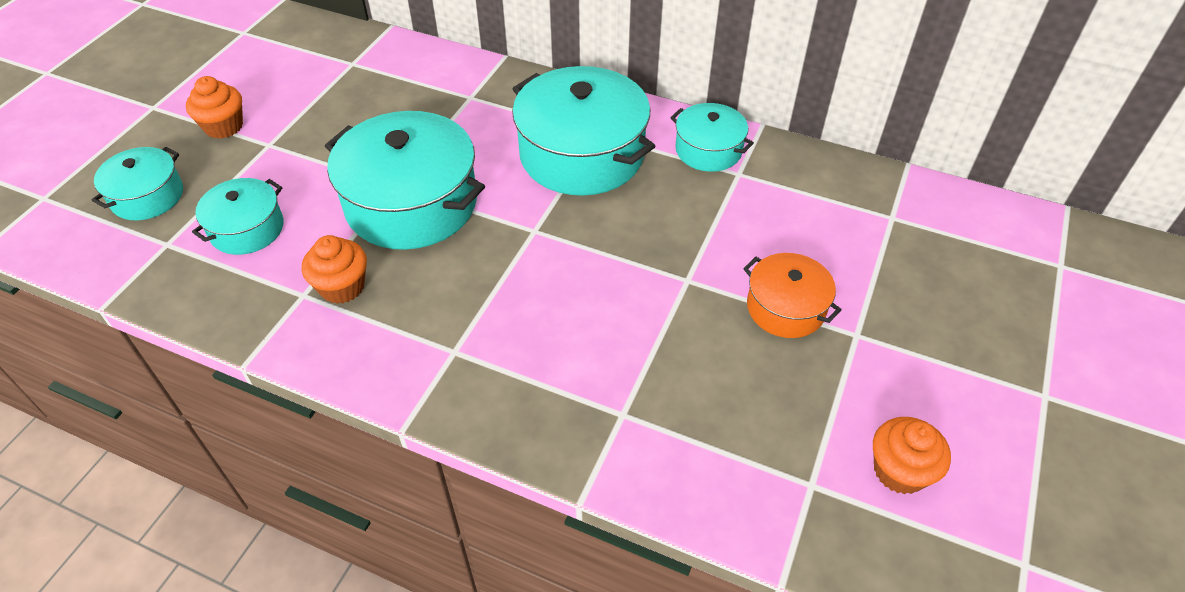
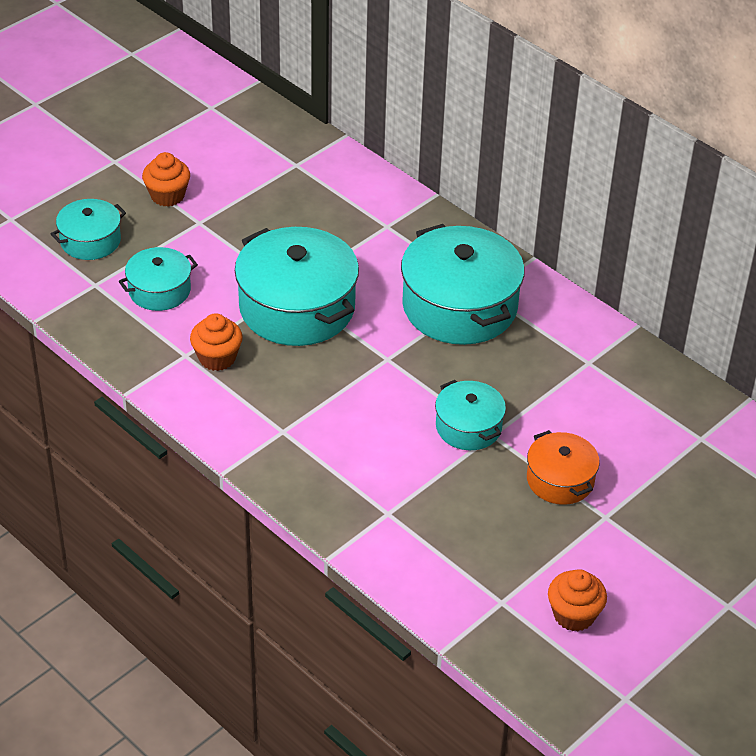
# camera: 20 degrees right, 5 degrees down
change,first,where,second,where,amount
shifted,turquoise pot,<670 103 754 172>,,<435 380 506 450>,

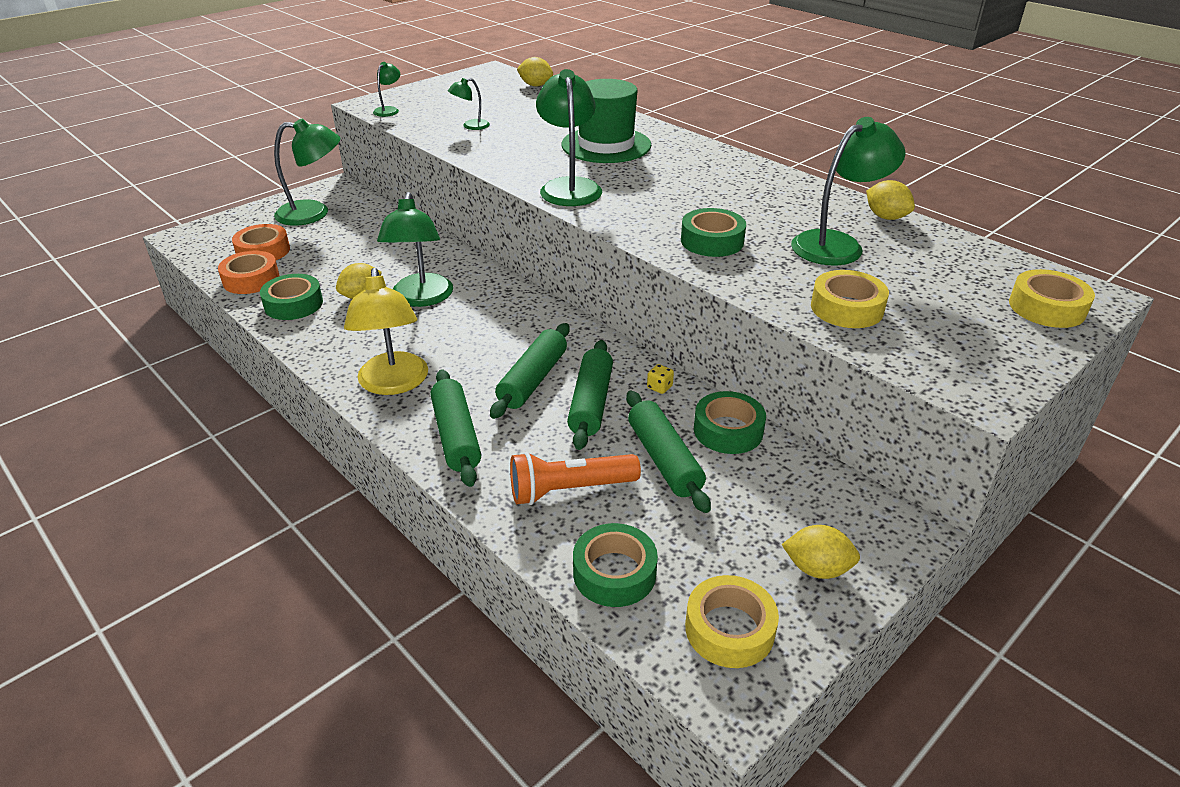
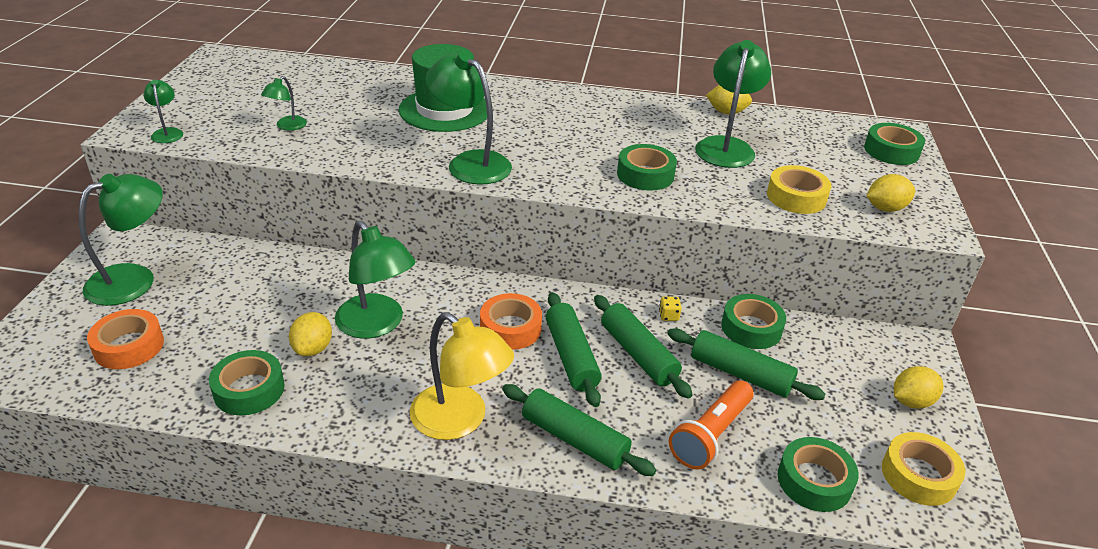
# camera: 40 degrees left, 0 degrees up
change,first,where,second,where,amount
shifted,orange tape,<218 251 279 294>,,<480 293 542 350>,
repainted,yellow tape,<1009 269 1095 328>,green tape,<864 123 925 165>,
shifted,yellow lemon,<517 57 553 87>,,<867 174 915 212>,

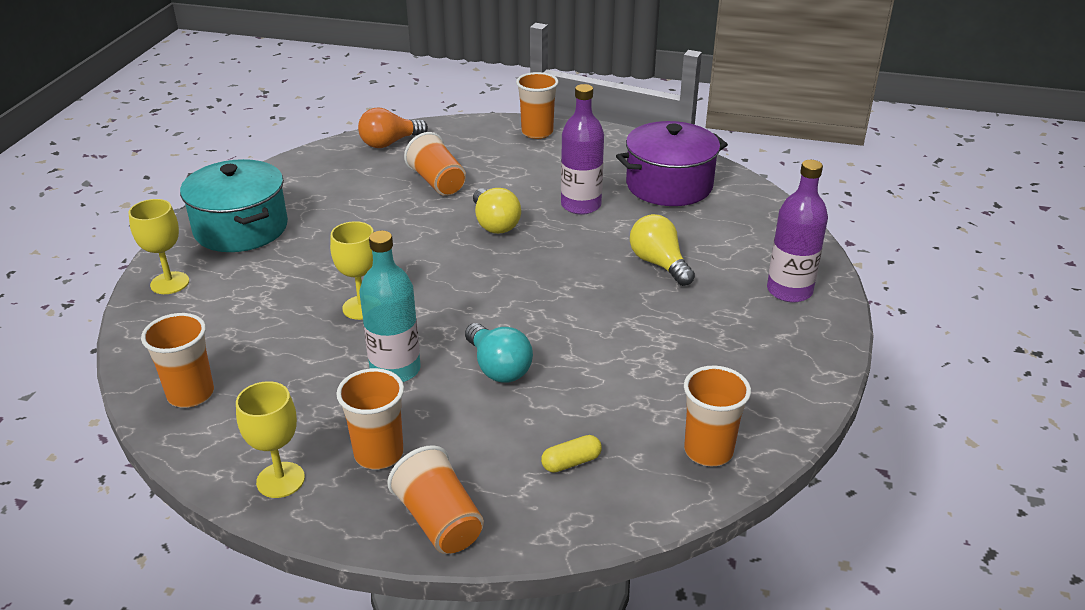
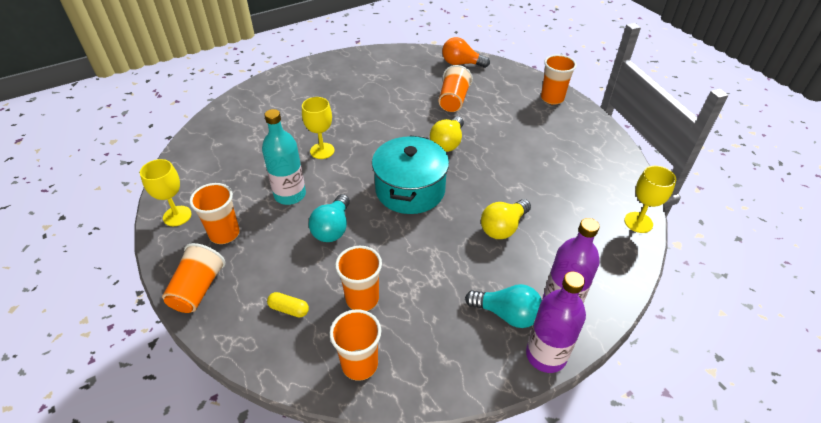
# camera: 45 degrees right, 10 degrees up
change,first,where,second,where,amount
shifted,orange cup,<141 313 214 408>,,<335 246 382 311>,
shifted,turquoise pot,<180 159 288 252>,,<372 135 449 214>,
new,,,turquoise light bulb,<465 284 542 328>,
rotated,yellow light bulb,<630 214 695 286>,,<481 199 531 239>,150 degrees counterclockwise
shifted,purple bottle,<561 84 604 215>,,<526 272 586 373>,
shifted,yellow goblet,<129 199 189 294>,,<624 166 676 233>,
gone,purple pot,<616 121 728 206>,,,

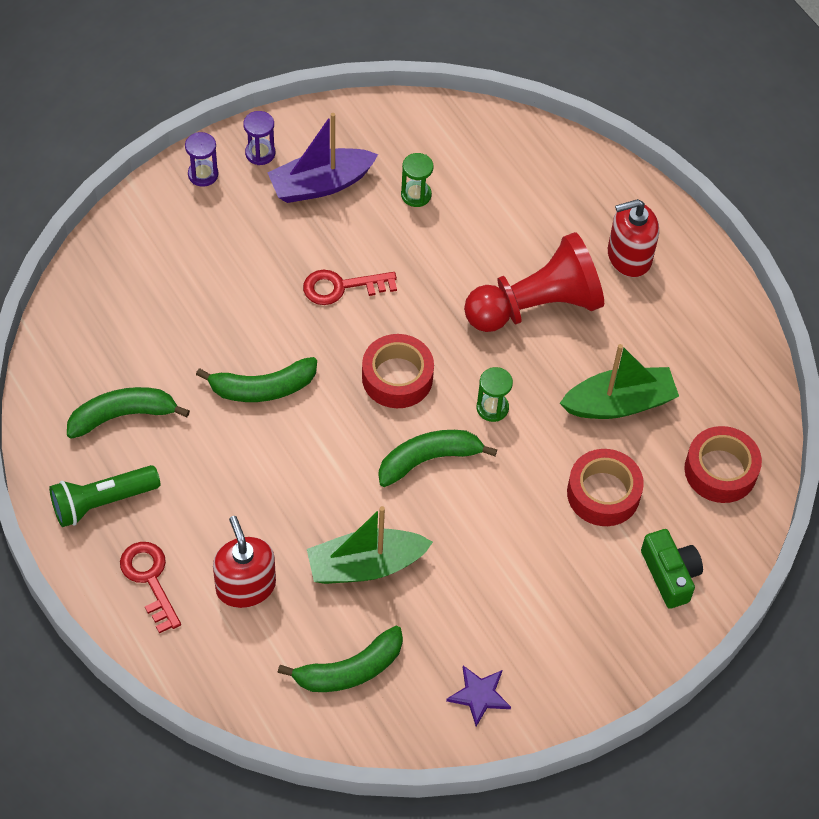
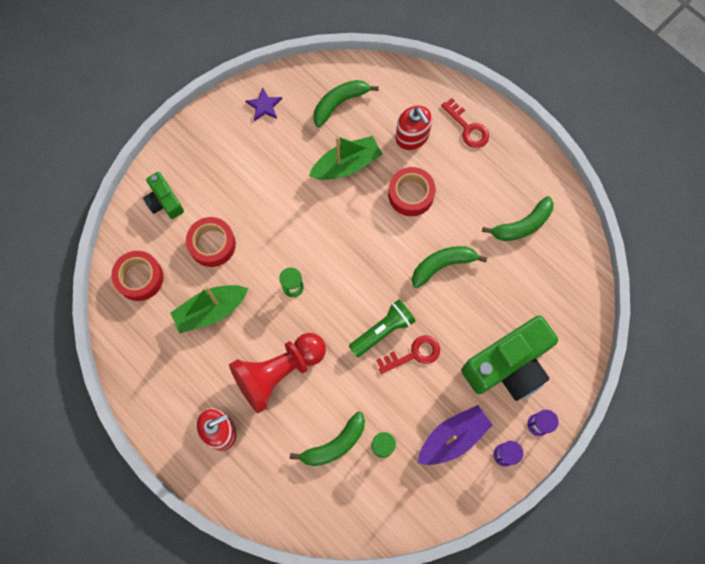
# camera: 170 degrees right, 15 degrees up
change,first,where,second,where,amount
shifted,green banana,<379 430 497 487>,,<290 411 365 466>,
shifted,green flashlight,<49 465 161 527>,,<349 299 416 357>,
shifted,red tape,<362 334 434 408>,,<388 167 436 216>,
new,,,green camera,<461 316 558 401>,

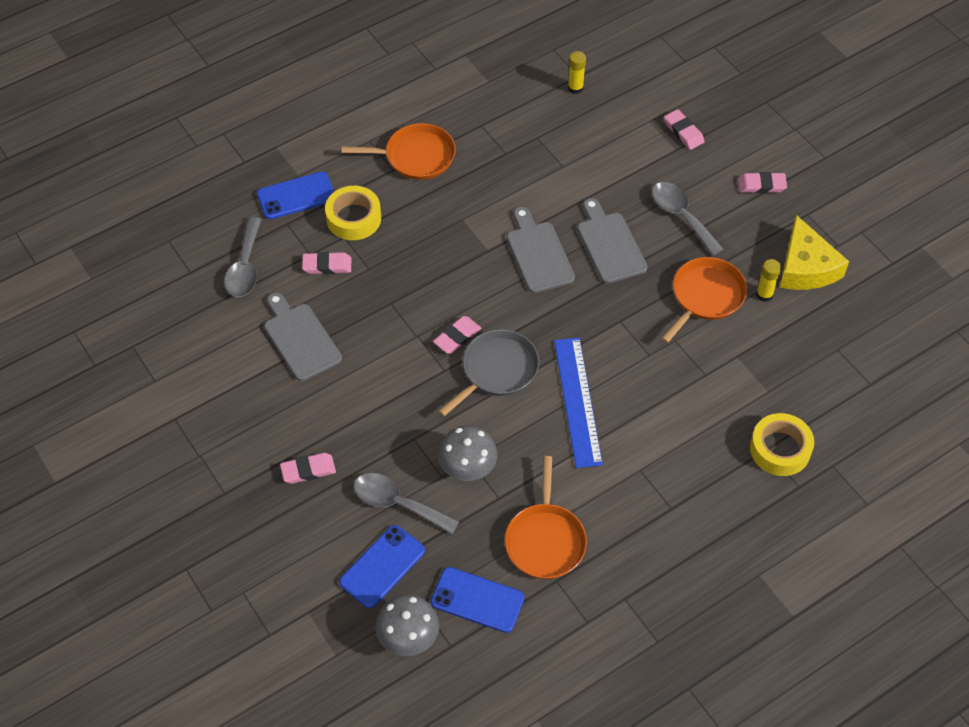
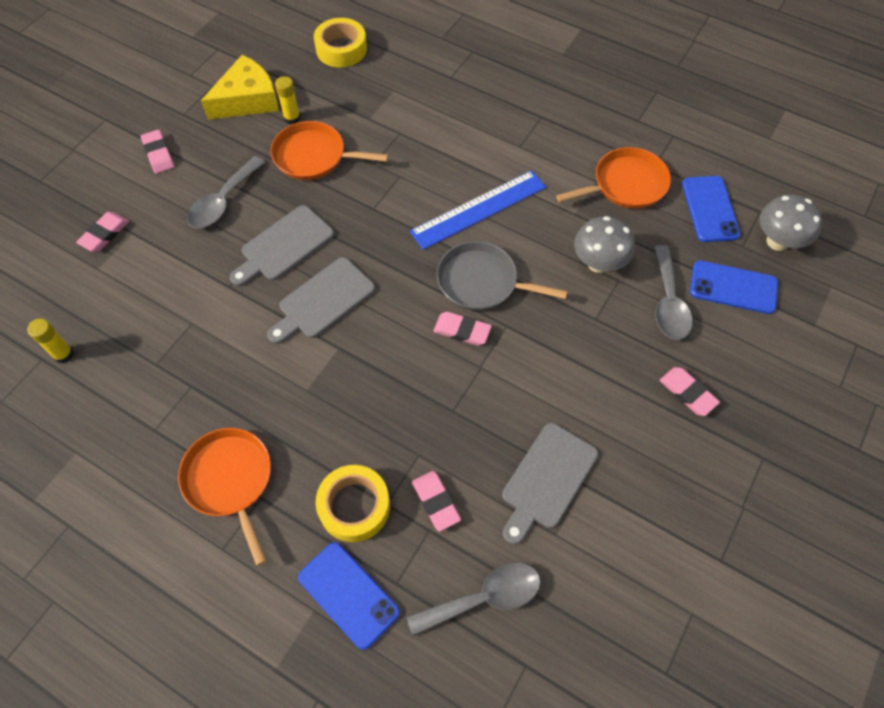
# camera: 115 degrees left, 5 degrees up
change,first,where,second,where,amount
shifted,yellow tape,<750 413 814 476>,,<314 18 367 67>,

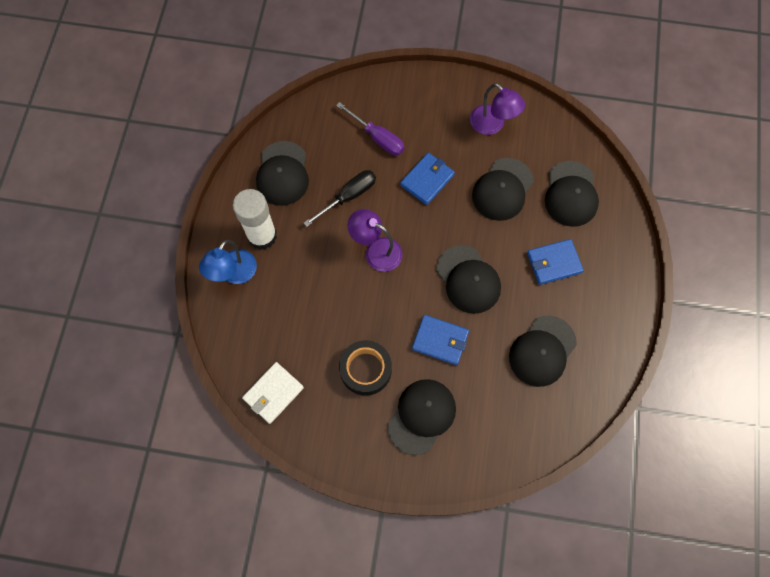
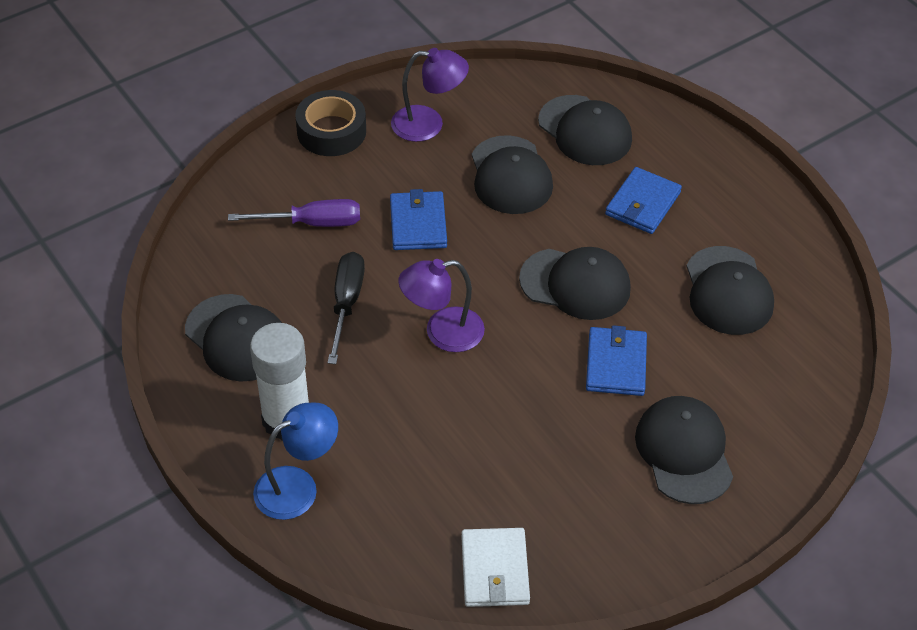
# camera: 45 degrees left, 20 degrees down
change,first,where,second,where,amount
rotated,blue lamp,<199 240 257 284>,,<253 403 338 520>,105 degrees counterclockwise
shifted,black tape,<339 340 392 396>,,<295 90 366 156>,
rotated,blue wallet,<412 315 469 365>,,<586 325 647 396>,60 degrees counterclockwise

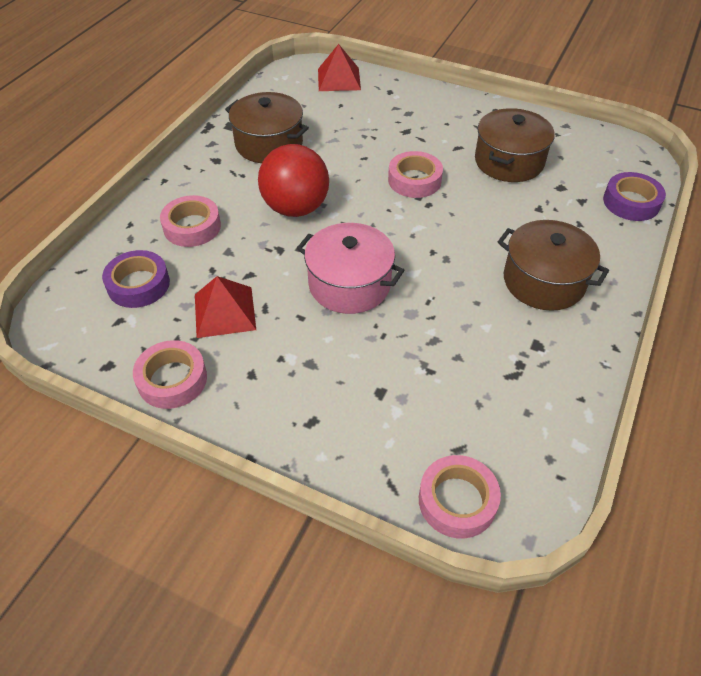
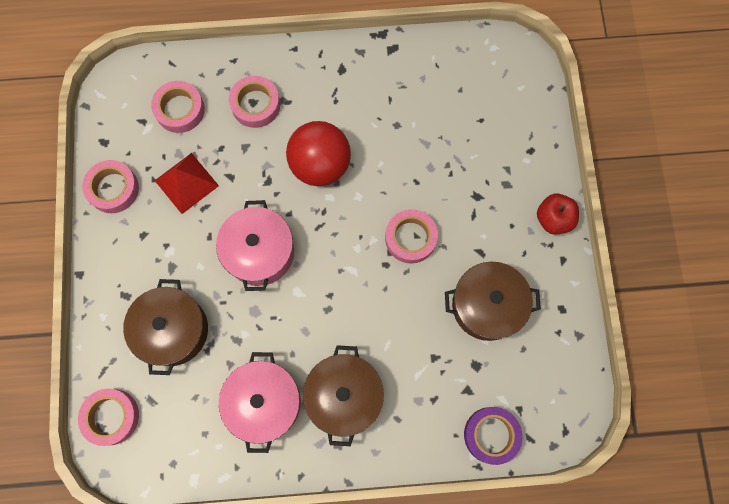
# camera: 60 degrees right, 25 degrees up
change,first,where,second,where,amount
shifted,brown pot,<225 92 309 163>,,<123 279 208 375>,
repainted,purple tape,<102 250 170 308>,pink tape,<151 81 205 133>,
new,,,pink pot,<219 352 301 453>,
new,,,red apple,<537 193 579 235>,
gone,red pyramid,<318 44 361 91>,,,

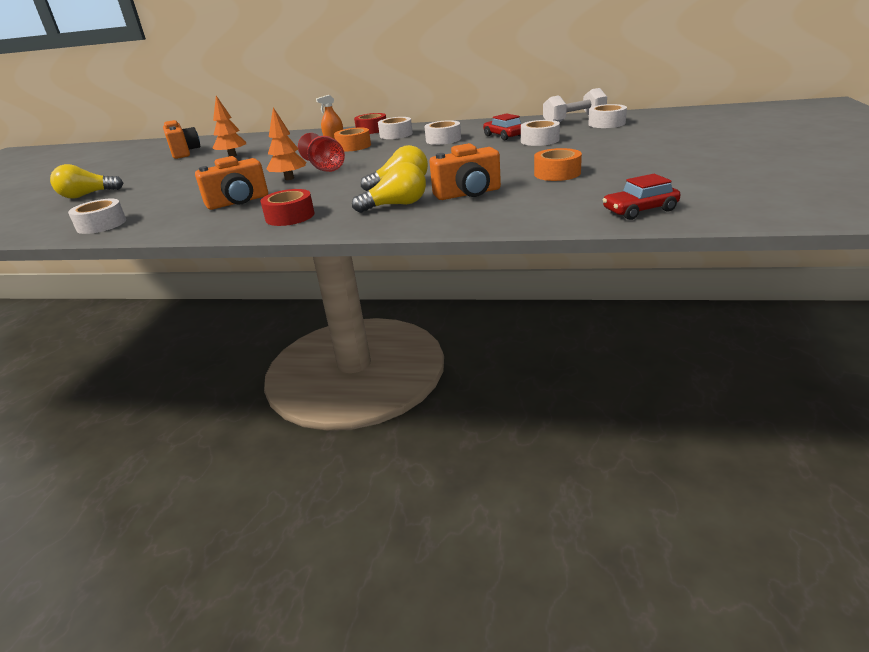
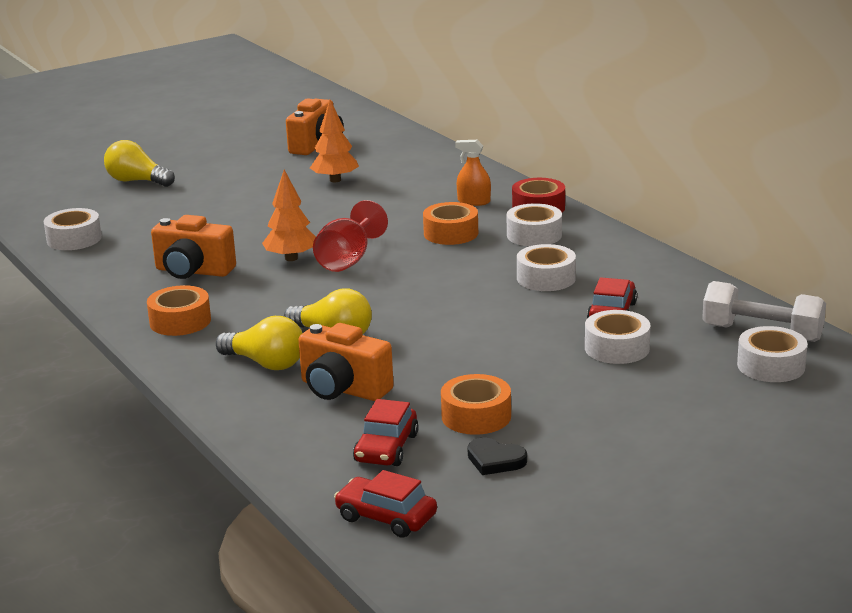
# camera: 45 degrees right, 5 degrees down
change,first,where,second,where,amount
repainted,red tape,<261 189 315 226>,orange tape,<147 285 211 336>,
new,,,red car,<353 399 419 466>,
new,,,black heart,<467 437 527 475>,

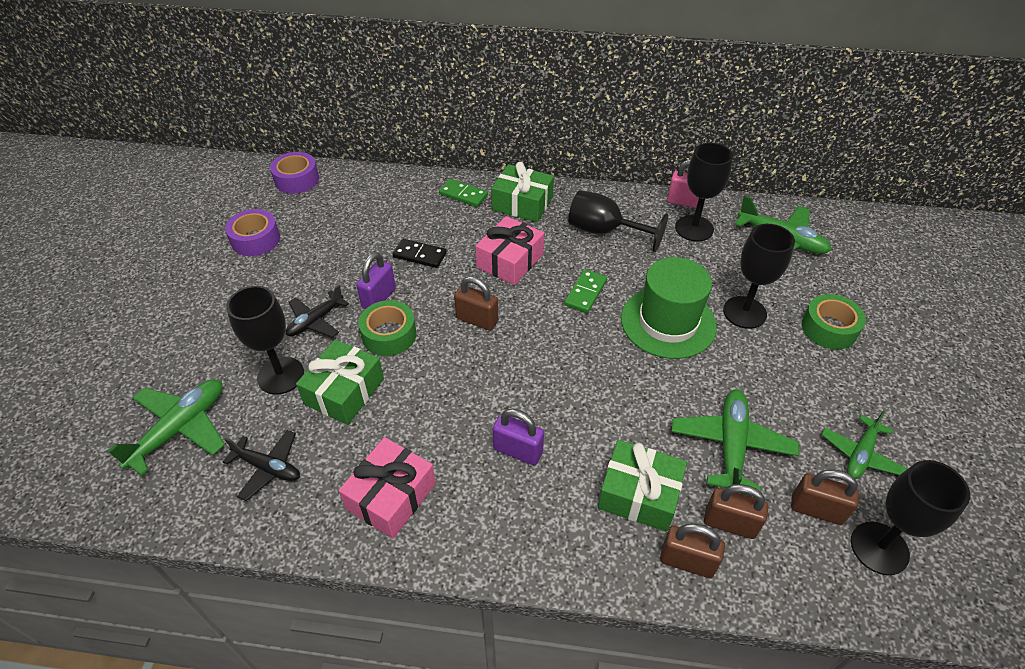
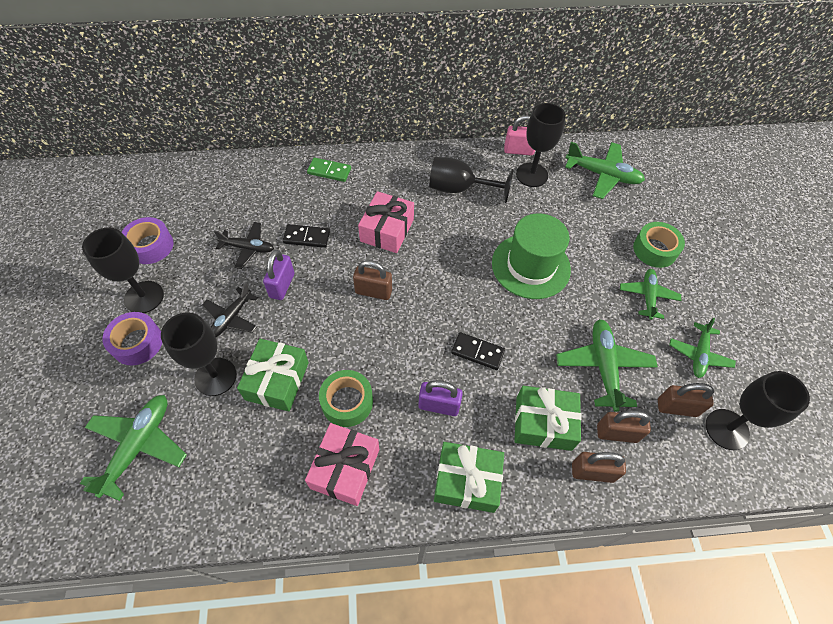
# camera: 15 degrees left, 10 degrees up
change,first,where,second,where,amount
shifted,black goblet,<723 224 795 329>,,<82 227 164 313>,
shifted,purple tape,<270 152 319 194>,,<102 312 162 365>,
shifted,black plane,<223 430 300 501>,,<214 222 274 269>,
shifted,green tape,<359 300 416 356>,,<319 370 373 427>,
shifted,green gift,<491 162 554 222>,,<434 442 504 513>,
new,,,black domino,<451 332 505 370>,
new,,,green plane,<620 269 681 320>,
gone,green domino,<565 269 607 313>,,,

